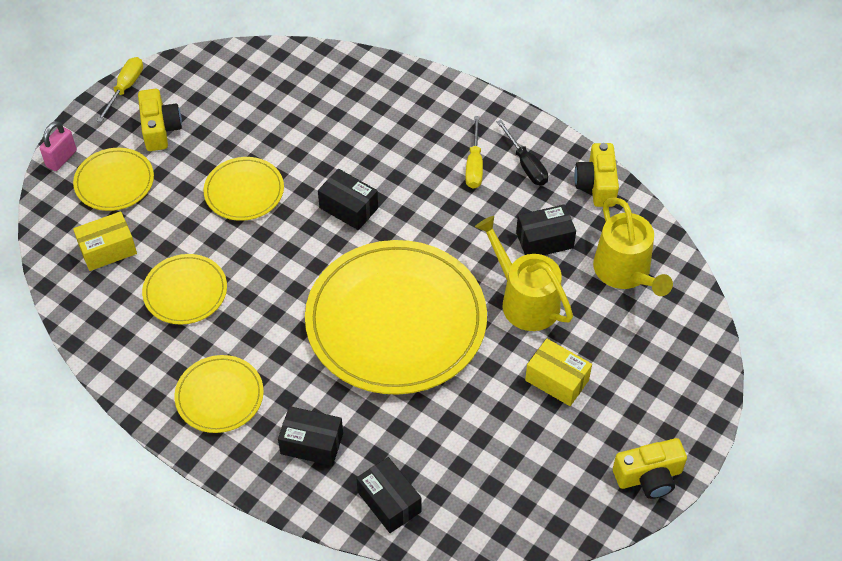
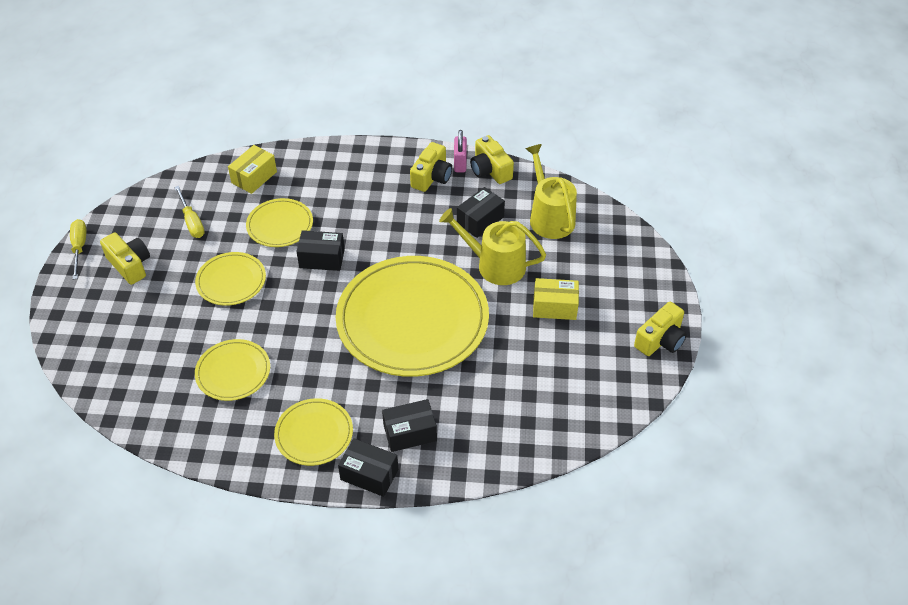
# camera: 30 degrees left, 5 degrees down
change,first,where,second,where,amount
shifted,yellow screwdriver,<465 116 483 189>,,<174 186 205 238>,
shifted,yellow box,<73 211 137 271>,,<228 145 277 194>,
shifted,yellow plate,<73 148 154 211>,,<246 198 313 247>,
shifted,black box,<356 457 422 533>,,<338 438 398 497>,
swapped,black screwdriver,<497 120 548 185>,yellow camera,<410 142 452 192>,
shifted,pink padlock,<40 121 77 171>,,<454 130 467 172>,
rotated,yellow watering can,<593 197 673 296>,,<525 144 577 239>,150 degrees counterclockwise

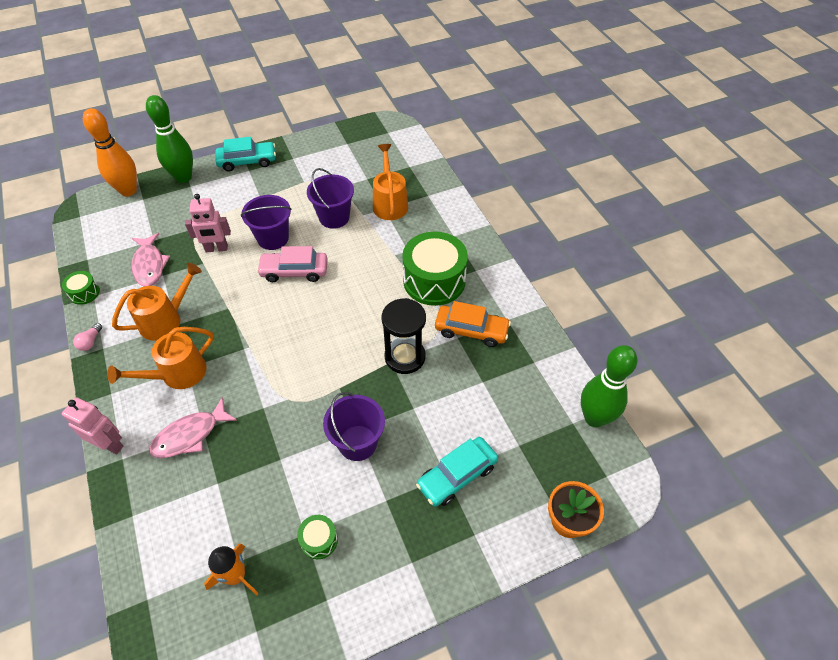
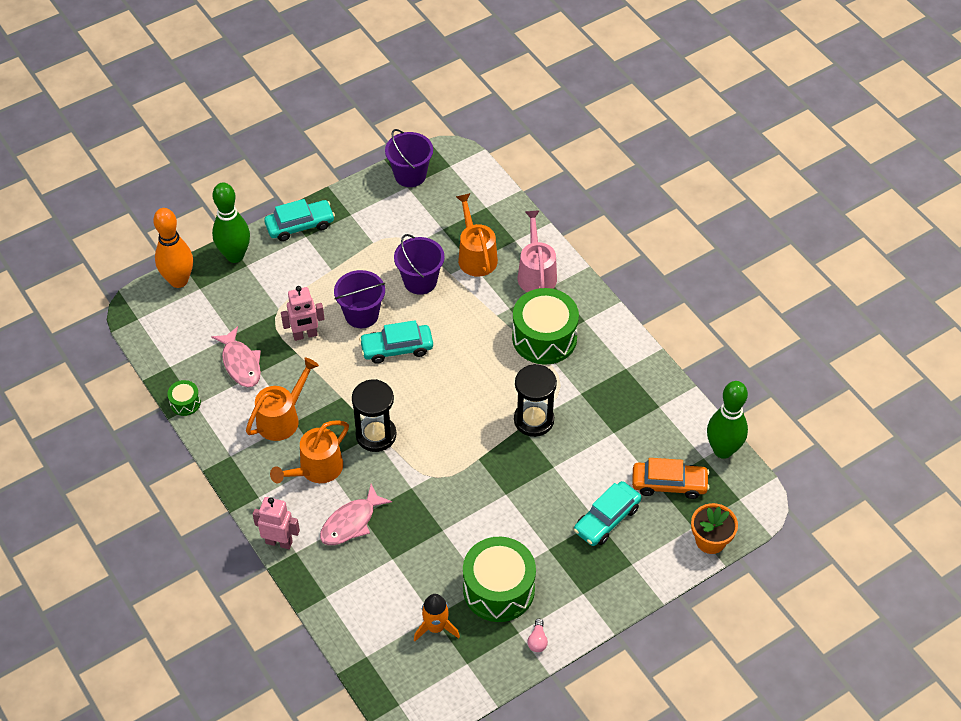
# camera: 10 degrees left, 0 degrees up
change,first,where,second,where,amount
new,,,black hourglass,<352 379 396 452>,
repainted,pink car,<257 246 328 282>,turquoise car,<359 320 433 364>,
shifted,purple bucket,<323 392 385 461>,,<385 129 433 187>,
scaled,green drum,<297 515 338 559>,,<463 537 536 622>,x2.20
new,,,pink watering can,<518 210 557 292>,
shifted,pink light bulb,<73 323 102 351>,,<528 619 548 652>,
shifted,orange car,<435 301 511 347>,,<632 458 709 499>,

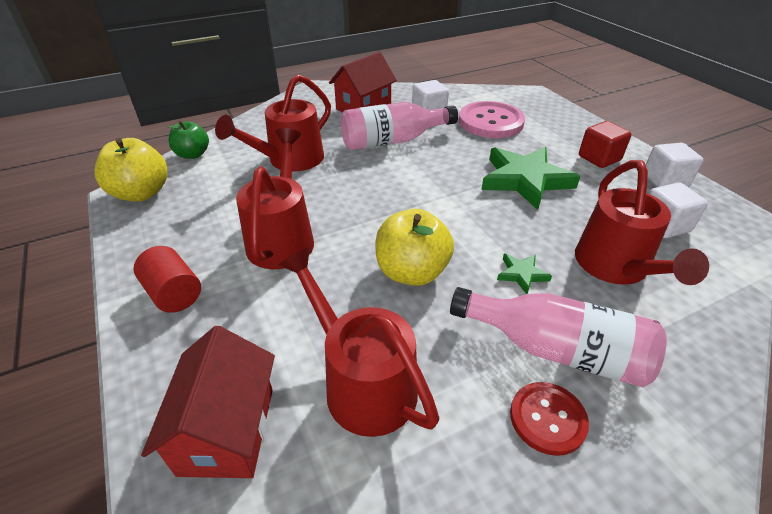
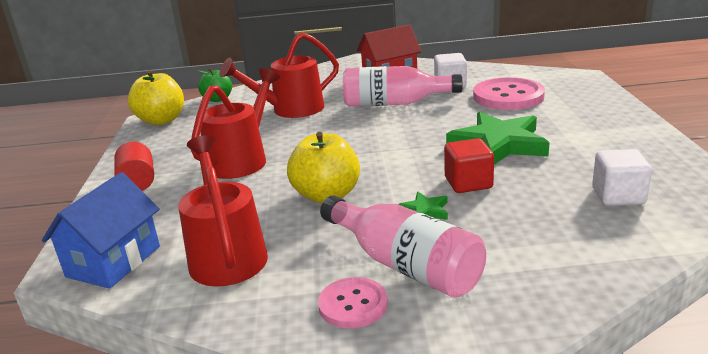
# camera: 25 degrees right, 15 degrees down
change,first,where,second,where,amount
repainted,red house,<141 326 275 478>,blue house,<42 172 160 289>,
repainted,red button,<510 382 589 456>,pink button,<318 277 388 328>,
shifted,red cube,<579 121 631 168>,,<444 138 494 193>,
gone,red watering can,<575 160 709 285>,,,
gone,white cube,<646 143 703 187>,,,

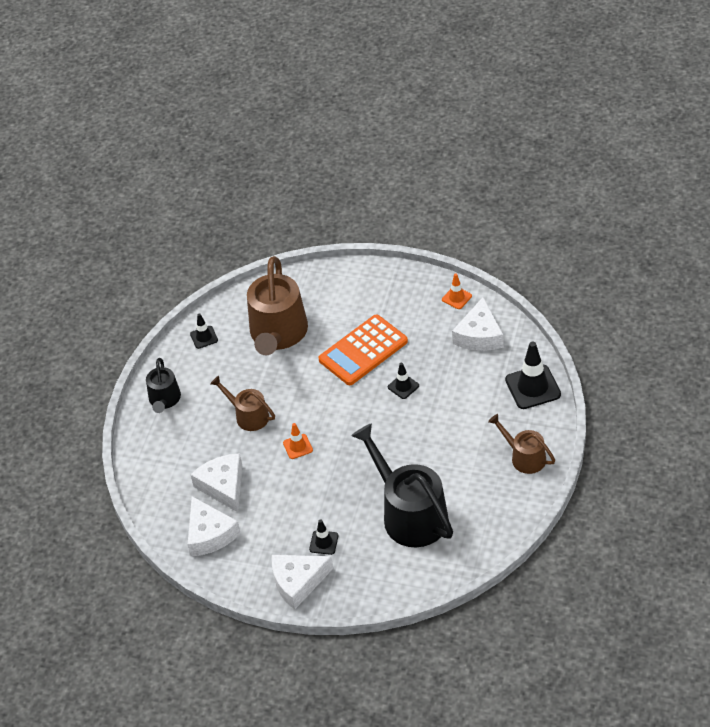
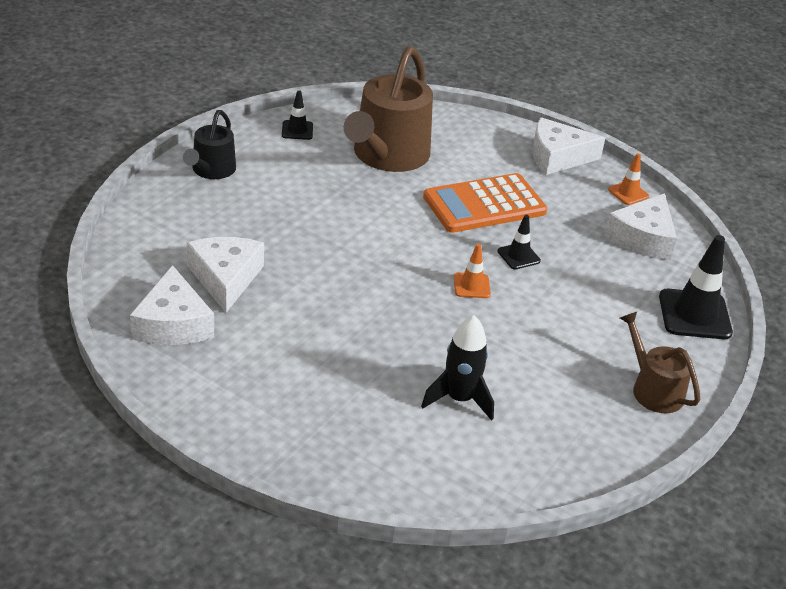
# camera: 10 degrees right, 10 degrees down
change,first,where,second,where,amount
swapped,black watering can,<351 423 453 547>,black rocket,<421 315 494 421>,
shifted,orange traffic cone,<283 423 313 459>,,<454 244 491 298>,
shifted,white cheese,<272 555 333 610>,,<532 117 605 175>,
gone,brown watering can,<210 376 275 431>,,,
gone,black traffic cone,<309 519 338 555>,,,

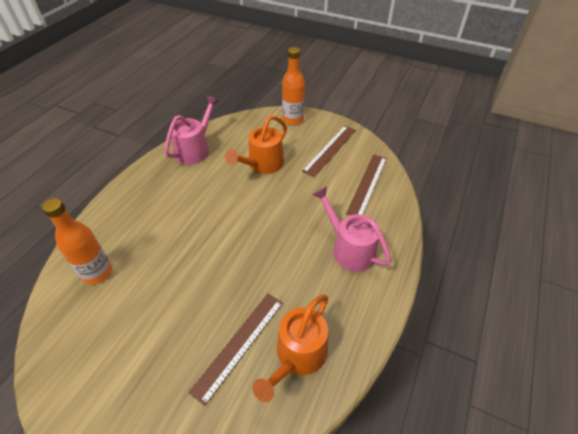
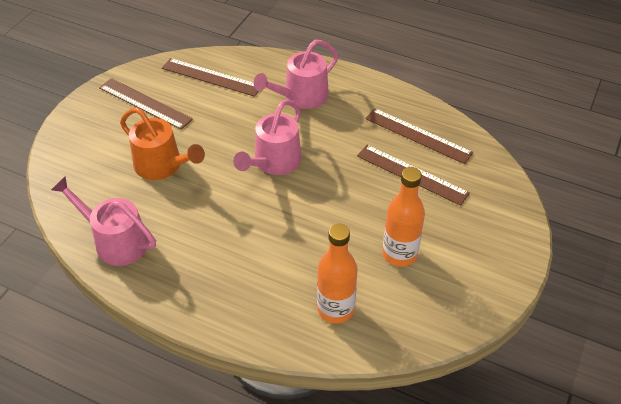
# camera: 90 degrees left, 0 degrees up
change,first,where,second,where,amount
new,,,pink watering can,<233 99 302 175>,
swapped,orange watering can,<253 295 328 402>,brown ruler,<365 108 473 164>,
shifted,orange bottle,<282 47 305 125>,,<383 167 425 267>,

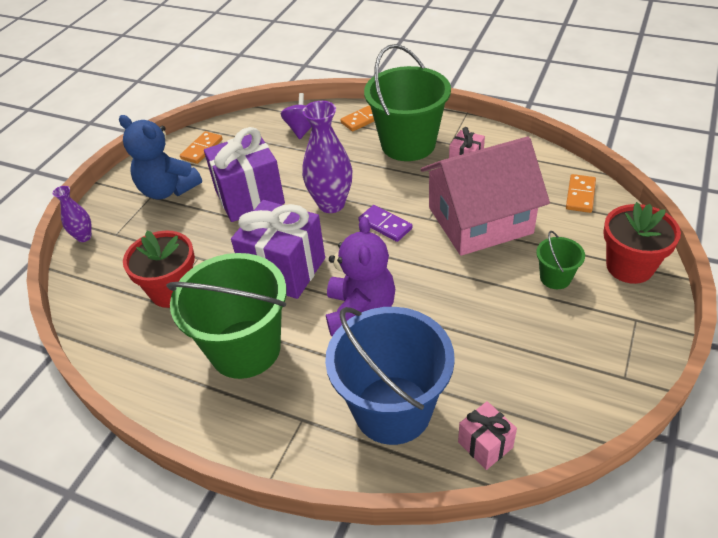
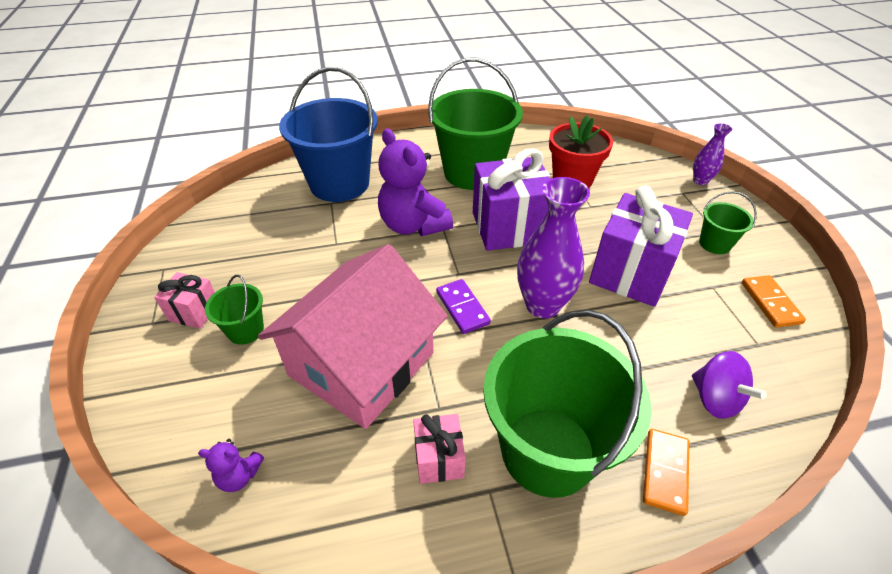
# camera: 140 degrees right, 0 degrees up
change,first,where,second,where,amount
shifted,pink gift,<458 401 517 470>,,<154 272 215 329>,
swapped,orange domino,<566 174 596 213>,purple teddy bear,<198 439 264 492>,
rotated,purple domino,<358 205 412 242>,,<436 279 491 334>,60 degrees clockwise
swapped,blue teddy bear,<119 115 202 200>,green bucket,<699 191 757 254>,
gone,red flower pot,<603 202 681 284>,,,

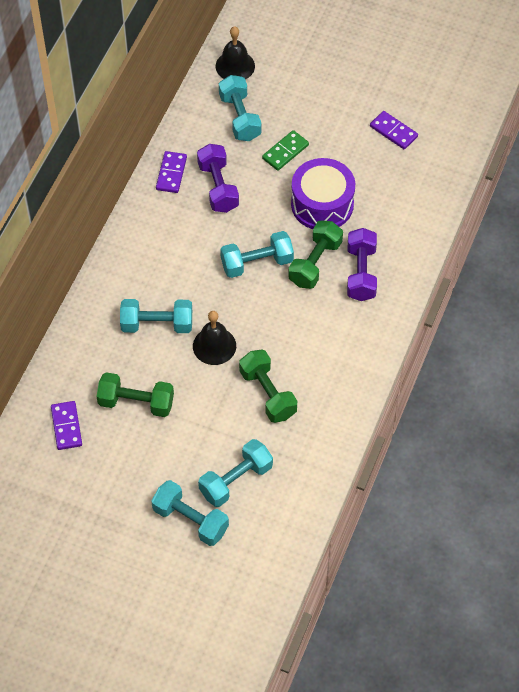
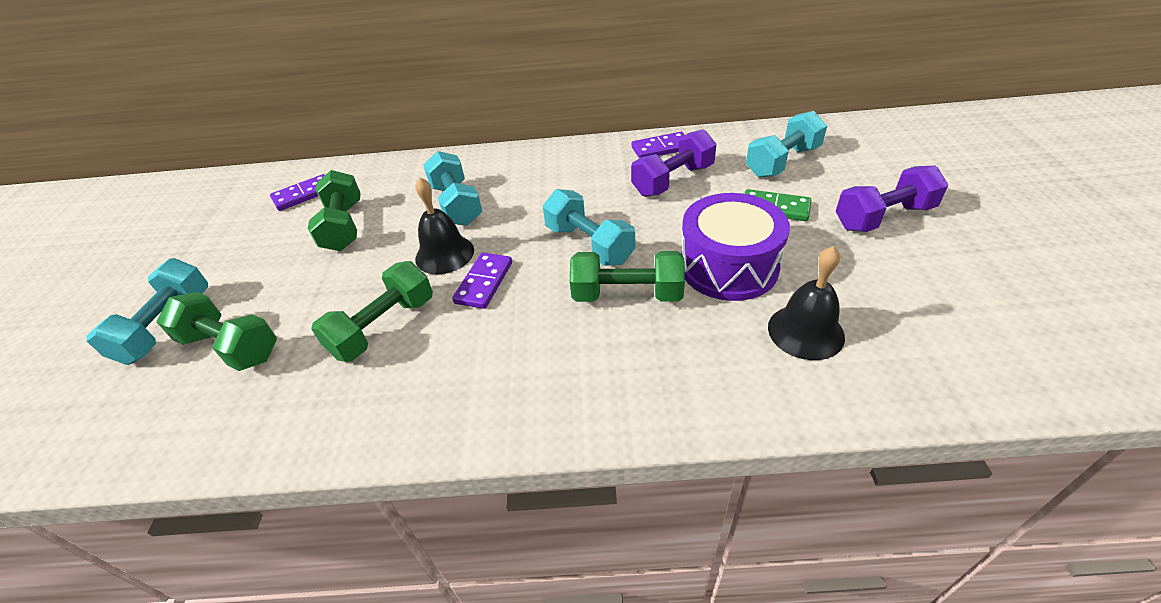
# camera: 70 degrees right, 15 degrees down
change,first,where,second,where,amount
repainted,turquoise dumbbell,<198 439 273 507>,green dumbbell,<157 292 277 371>,
shifted,purple domino,<370 111 418 150>,,<452 253 512 309>,
shifted,black bell,<216 26 255 80>,,<768 246 845 360>,
shifted,purple dumbbell,<347 228 377 301>,,<835 165 948 232>,

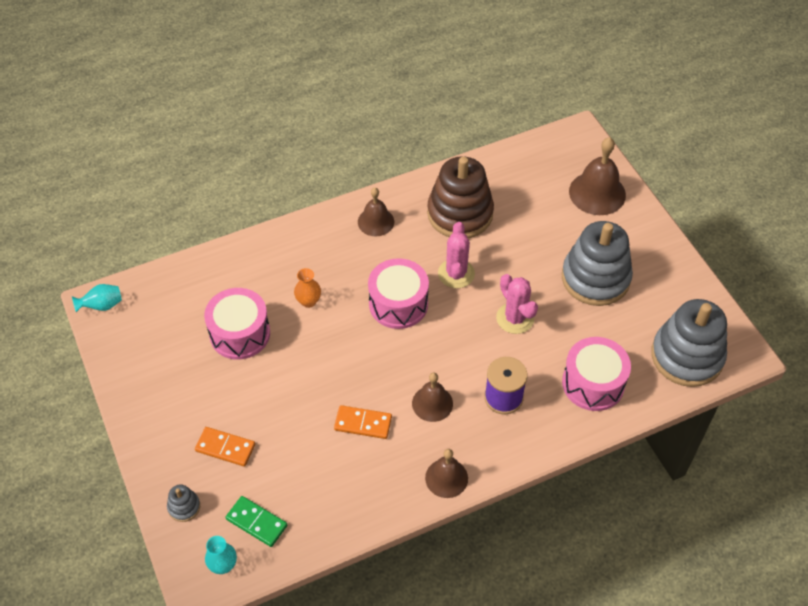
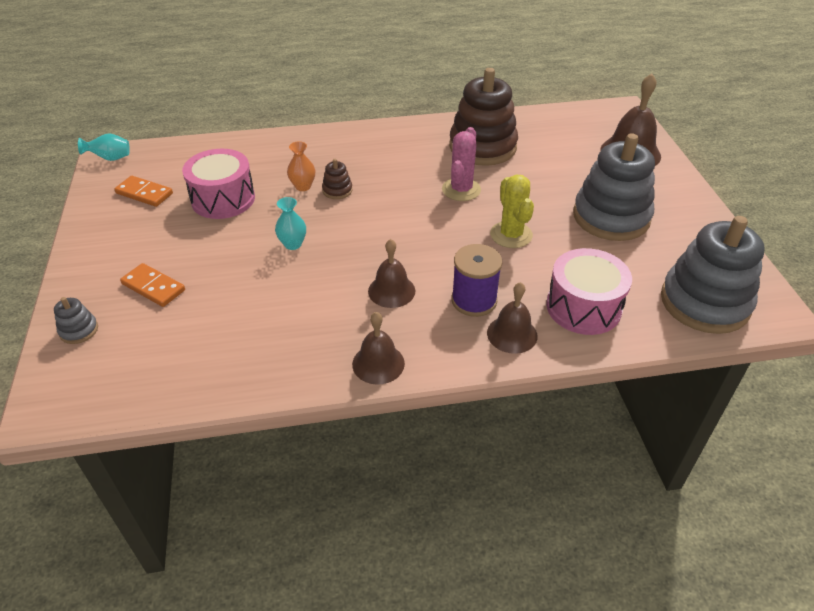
# camera: 15 degrees right, 10 degrees down
change,first,where,second,where,amount
shifted,orange domino,<334 405 392 439>,,<114 176 173 207>,
shifted,turquoise vase,<205 536 237 574>,,<275 197 306 250>,
new,,,brown stacking toy,<322 159 353 199>,
shifted,brown bell,<358 188 394 236>,,<487 282 538 354>,
repainted,pink cactus,<496 274 538 334>,yellow cactus,<490 175 534 248>,
gone,green domino,<226 496 287 547>,,,
gone,pink drum,<368 258 429 329>,,,

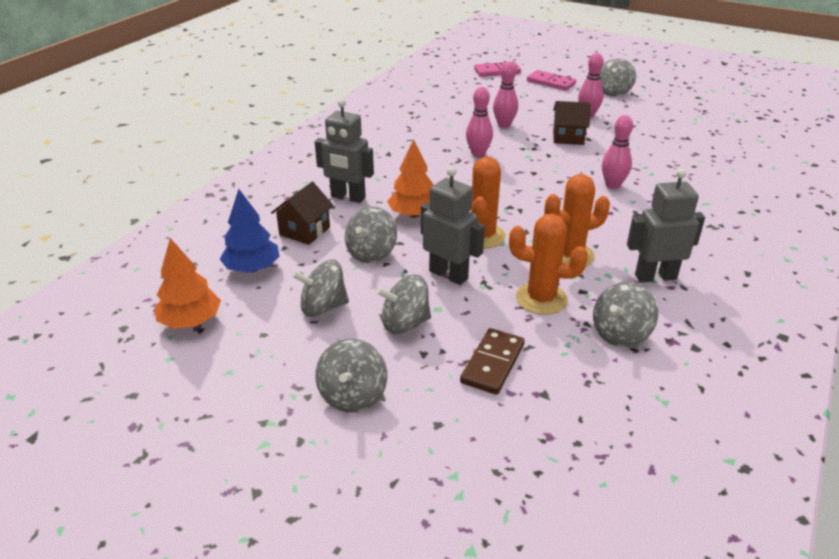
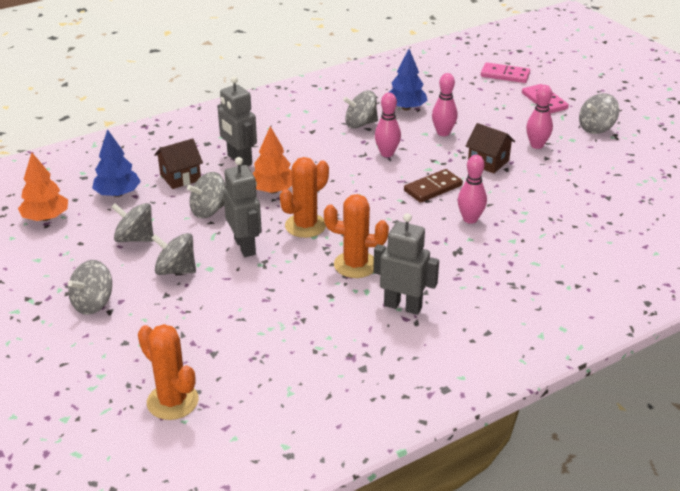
# camera: 30 degrees right, 0 degrees up
change,first,where,second,where,amount
shifted,orange cactus,<509 214 588 315>,,<138 324 199 420>,
shifted,grey spinning top,<593 282 658 347>,,<343 91 378 129>,
new,,,blue tree,<389 49 428 110>,
shifted,brown domino,<460 328 525 395>,,<404 169 463 203>,

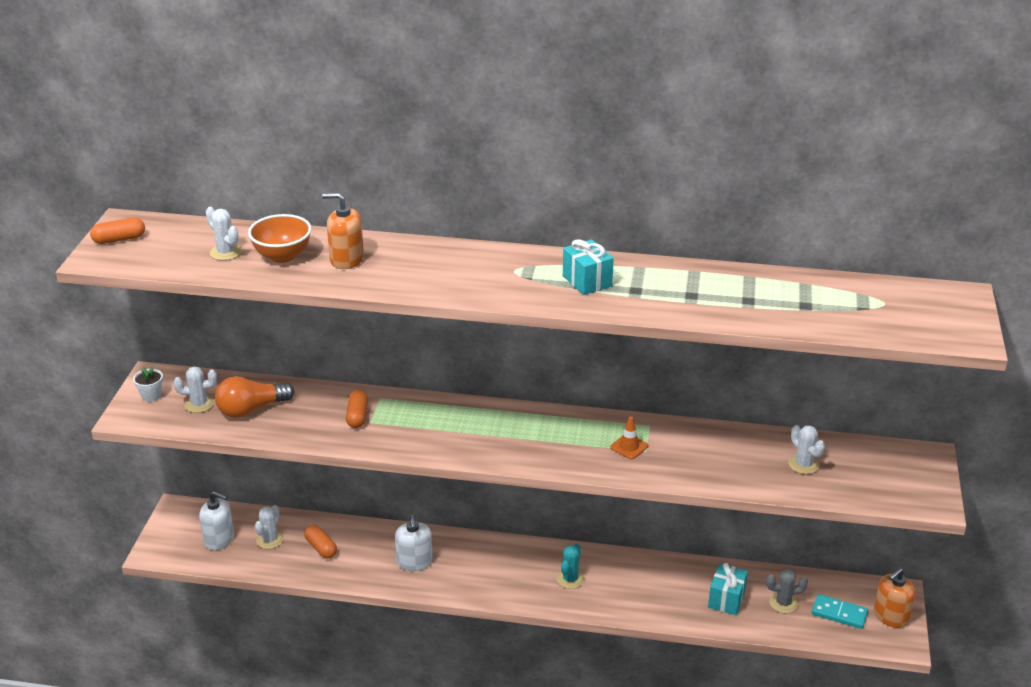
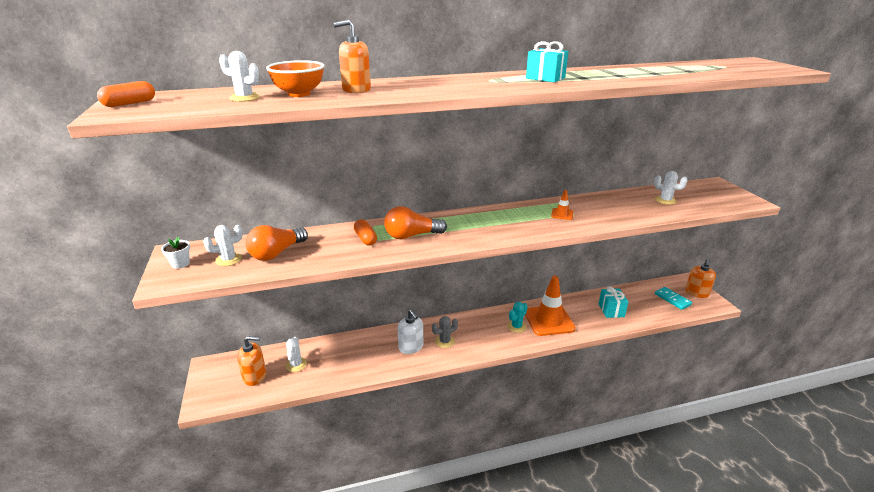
# camera: 25 degrees left, 5 degrees down
change,first,where,second,where,amount
repainted,white soap dispenser,<199 491 234 550>,orange soap dispenser,<237 336 266 386>,
new,,,orange light bulb,<384 206 447 239>,
shifted,grey cactus,<766 569 808 613>,,<432 316 458 348>,
rotated,turquoise cactus,<556 543 584 589>,,<507 302 528 333>,45 degrees clockwise
new,,,orange traffic cone,<525 276 576 336>,
rotated,turquoise domino,<811 594 868 629>,,<655 287 692 310>,60 degrees clockwise
gone,orange capsule,<304 525 337 559>,,,

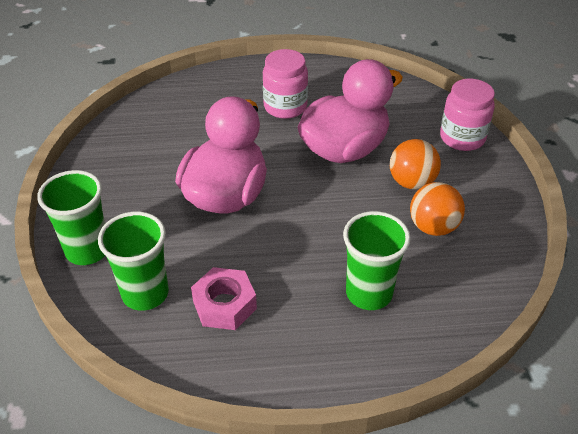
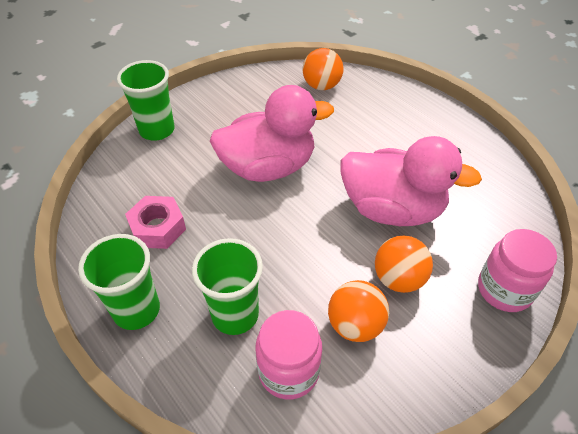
# camera: 55 degrees right, 5 degrees up
change,first,where,second,where,amount
shifted,green cup,<98 212 169 311>,,<78 234 160 330>,
shifted,pink jar,<263 49 308 119>,,<256 310 322 400>,
new,,,orange ball,<303 48 343 90>,

